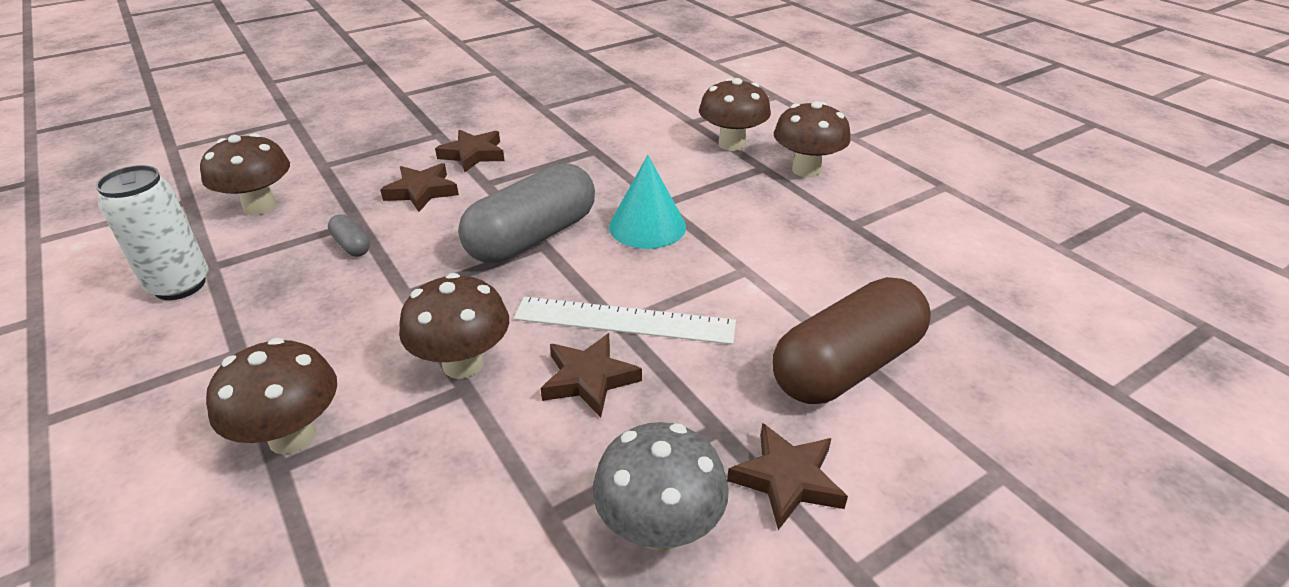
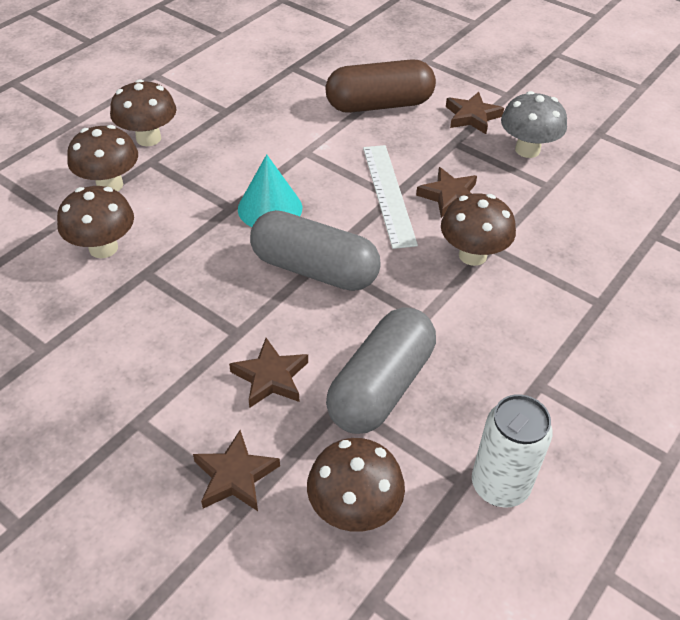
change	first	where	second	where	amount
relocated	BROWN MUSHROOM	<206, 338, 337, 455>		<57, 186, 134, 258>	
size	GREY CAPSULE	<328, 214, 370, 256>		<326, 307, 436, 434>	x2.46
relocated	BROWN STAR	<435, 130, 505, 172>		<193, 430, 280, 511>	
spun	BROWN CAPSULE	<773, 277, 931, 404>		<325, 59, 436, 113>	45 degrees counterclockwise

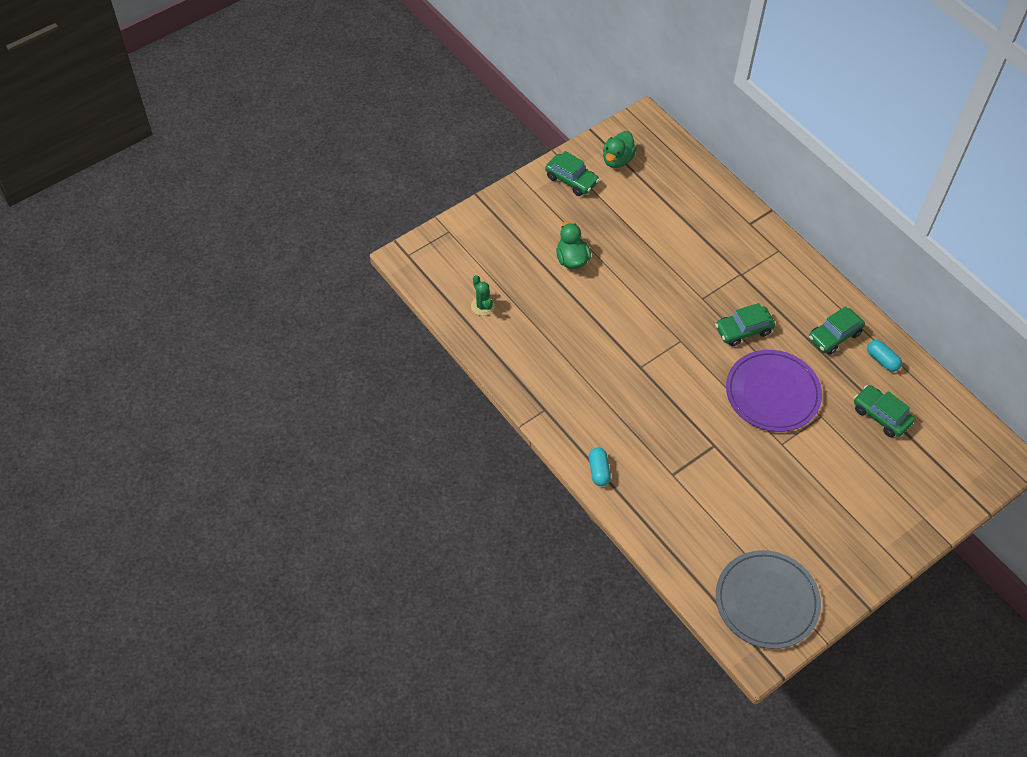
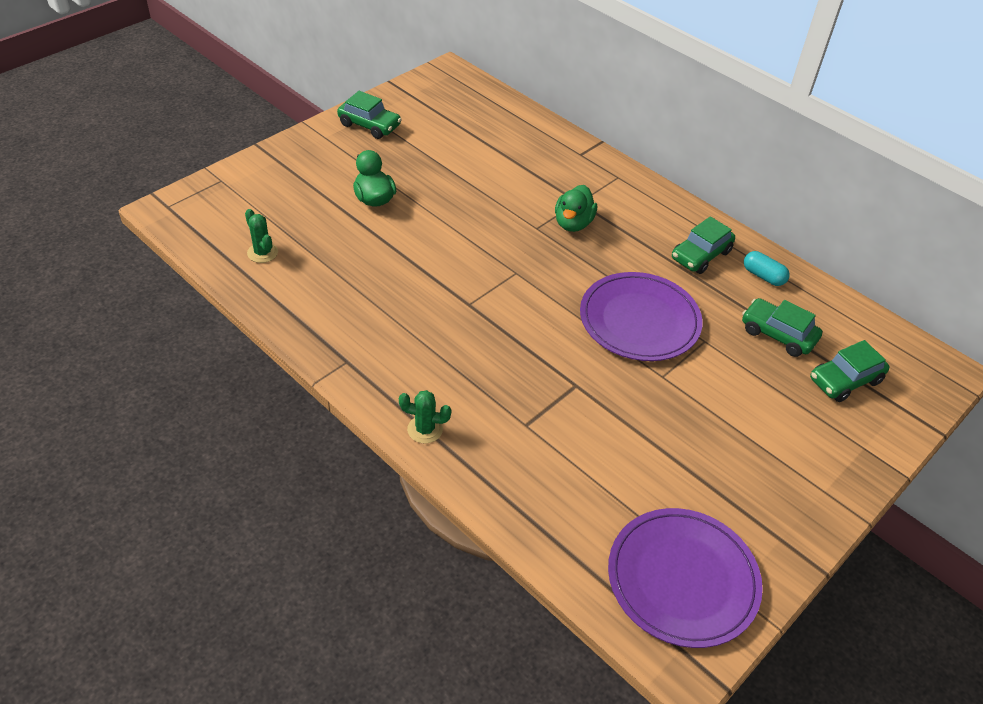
change	first	where	second	where	amount
exchanged	TURQUOISE CAPSULE	<589, 447, 611, 486>	GREEN CACTUS	<399, 390, 451, 444>	
relocated	GREEN DUCK	<603, 131, 637, 168>		<555, 185, 597, 232>	
relocated	GREEN CAR	<715, 303, 775, 346>		<810, 340, 889, 402>	
colour	GREY PLATE	<716, 550, 821, 649>	PURPLE PLATE	<608, 508, 763, 648>	

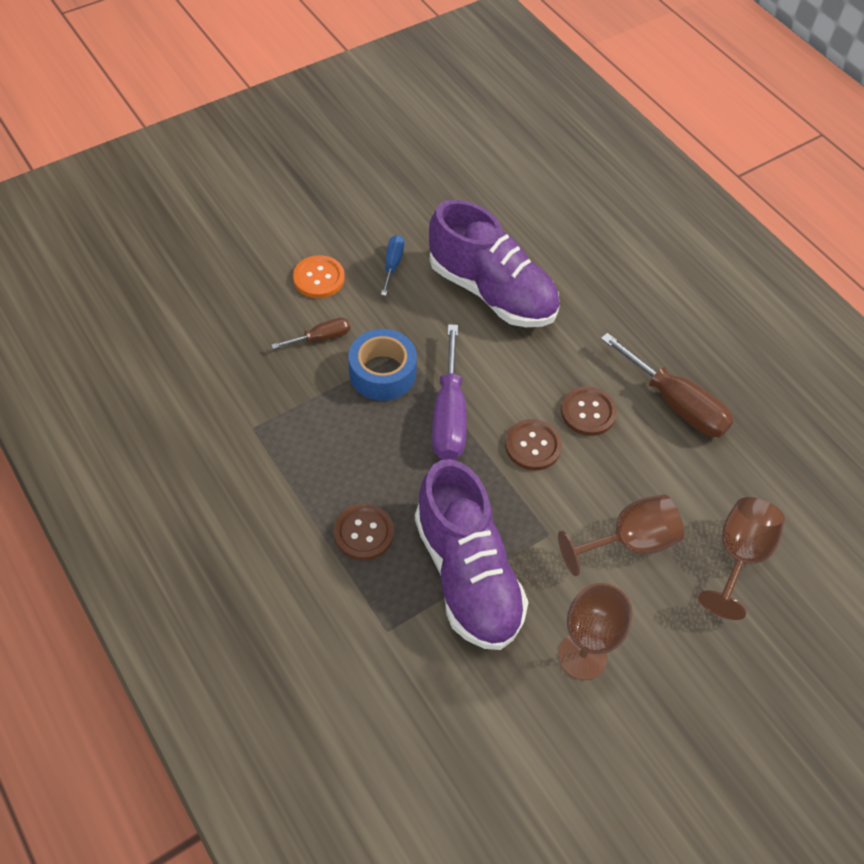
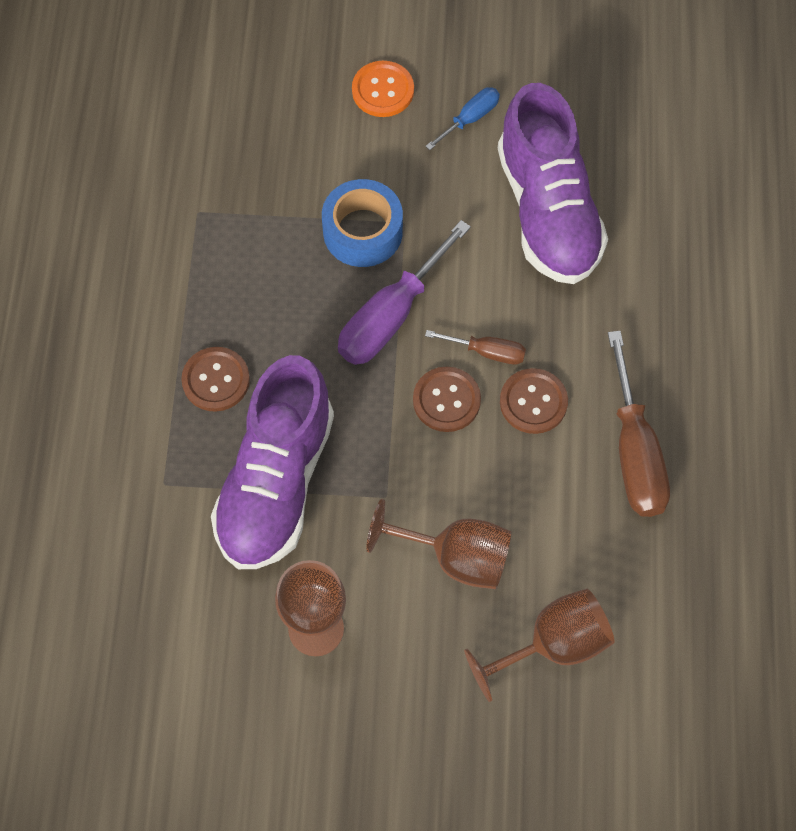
change	first	where	second	where	amount
relocated	BROWN SCREWDRIVER	<271, 318, 350, 349>		<425, 330, 526, 365>	

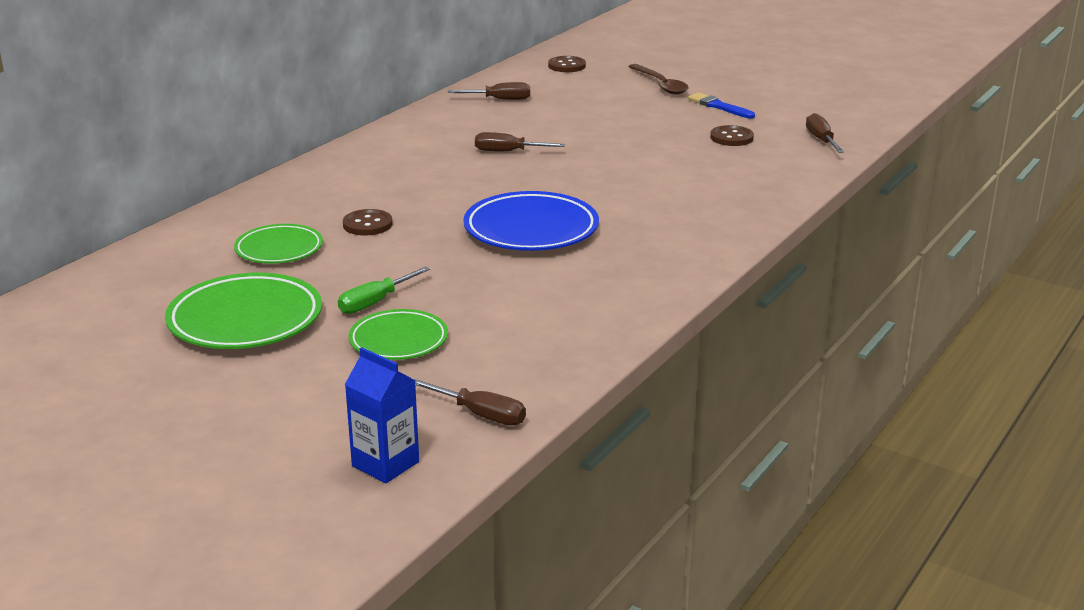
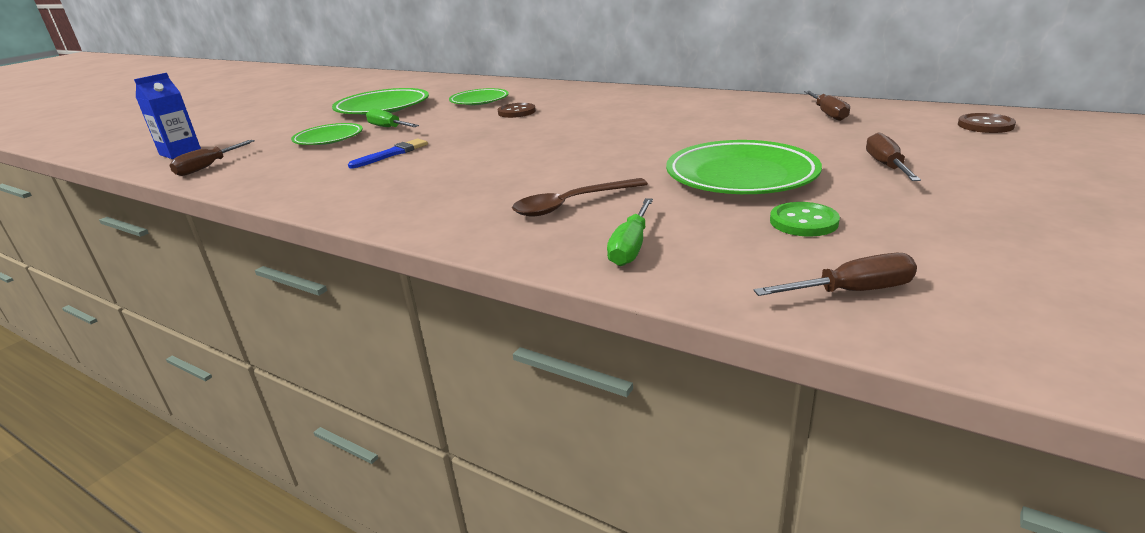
change	first	where	second	where	amount
missing	BLUE PLATE	<463, 191, 599, 251>			
relocated	BROWN SCREWDRIVER	<475, 132, 565, 151>		<866, 132, 921, 181>	
relocated	BROWN SPOON	<628, 64, 689, 95>		<512, 178, 648, 216>	
relocated	BLUE BRUSH	<688, 93, 755, 119>		<348, 139, 428, 169>	
colour	BROWN BUTTON	<710, 125, 754, 146>	GREEN BUTTON	<770, 202, 840, 237>	
appeared			GREEN SCREWDRIVER	<607, 198, 653, 266>	
appeared			GREEN PLATE	<666, 140, 822, 194>	

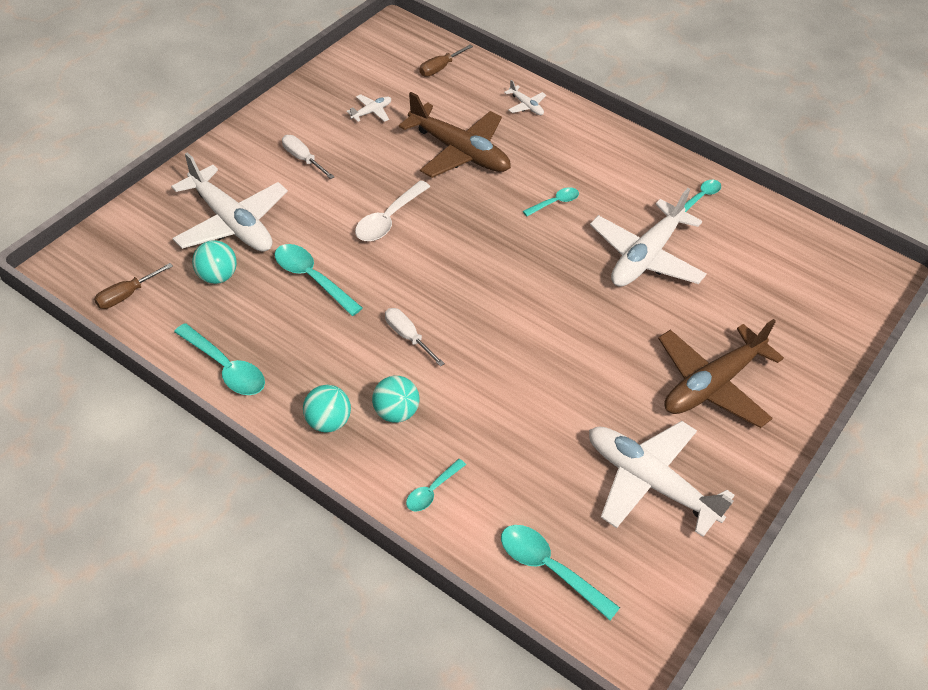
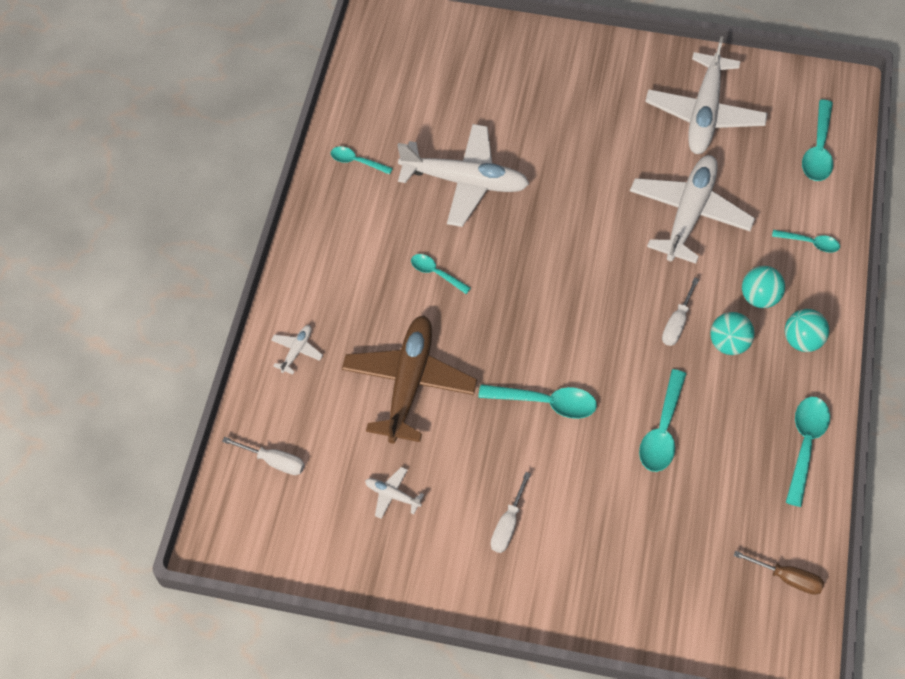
change	first	where	second	where	amount
relocated	WHITE PLANE	<171, 152, 288, 252>		<630, 155, 755, 264>	
relocated	TURQUOISE BALL	<192, 240, 237, 284>		<710, 312, 755, 355>	
colour	WHITE SPOON	<355, 180, 430, 241>	TURQUOISE SPOON	<478, 384, 597, 419>	
colour	BROWN SCREWDRIVER	<419, 44, 473, 76>	WHITE SCREWDRIVER	<222, 437, 305, 475>	
missing	BROWN PLANE	<658, 319, 784, 428>			

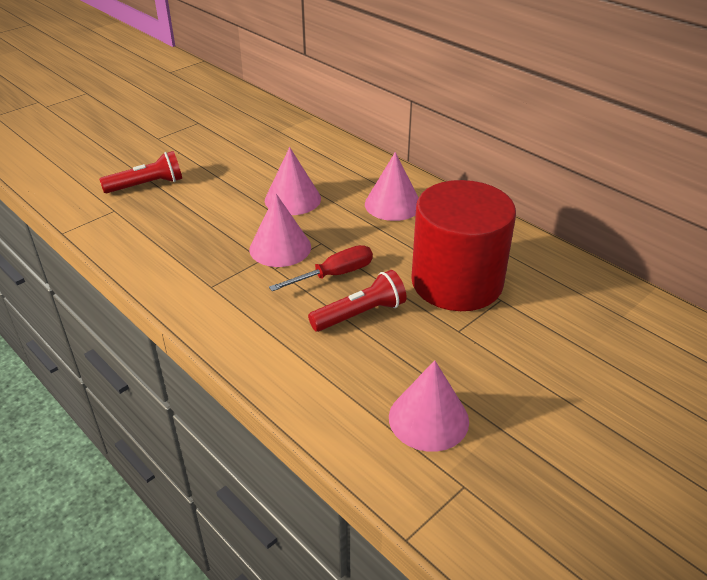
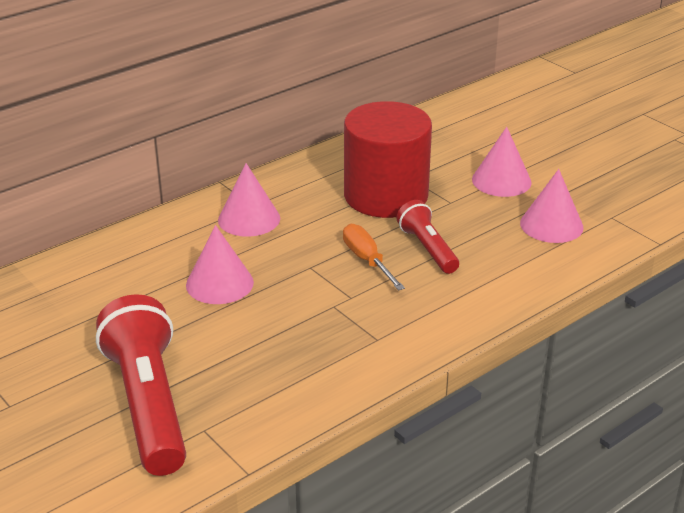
change	first	where	second	where	amount
size	RED FLASHLIGHT	<99, 151, 182, 193>		<96, 294, 186, 476>	x1.82
relocated	PINK CONE	<249, 194, 311, 267>		<472, 127, 532, 197>	
colour	RED SCREWDRIVER	<269, 245, 373, 291>	ORANGE SCREWDRIVER	<343, 224, 405, 291>	

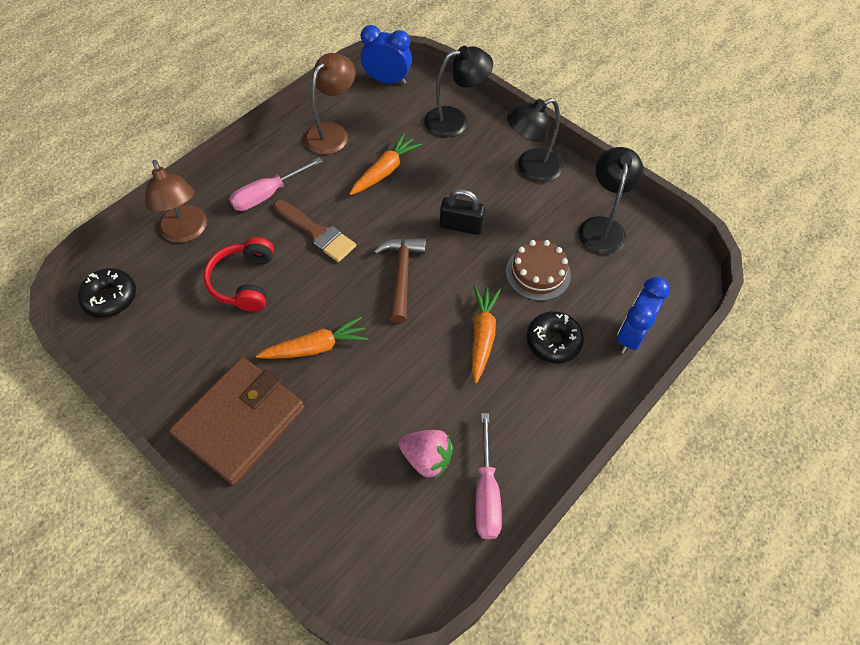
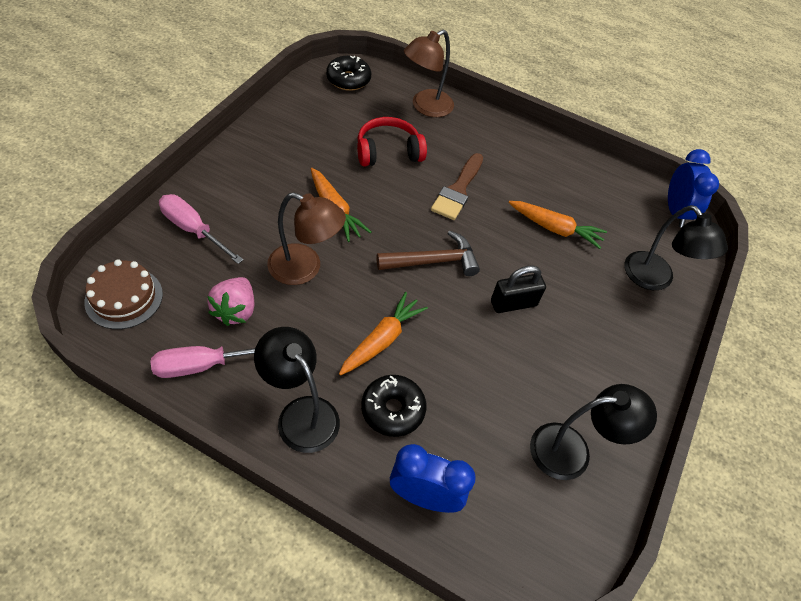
change	first	where	second	where	amount
missing	BROWN WALLET	<169, 357, 305, 485>			
relocated	PINK SCREWDRIVER	<229, 158, 323, 211>		<159, 194, 244, 264>	
relocated	BROWN LAMP	<304, 53, 355, 155>		<267, 192, 346, 285>	
spun	BLACK PADLOCK	<440, 189, 485, 235>		<491, 266, 546, 313>	75 degrees clockwise
spun	ORANGE CARROT	<472, 286, 501, 383>		<339, 292, 428, 376>	45 degrees counterclockwise
relocated	BROWN CAKE	<506, 240, 571, 301>		<84, 259, 163, 329>	
relocated	BLACK LAMP	<507, 98, 563, 182>		<254, 327, 340, 453>	

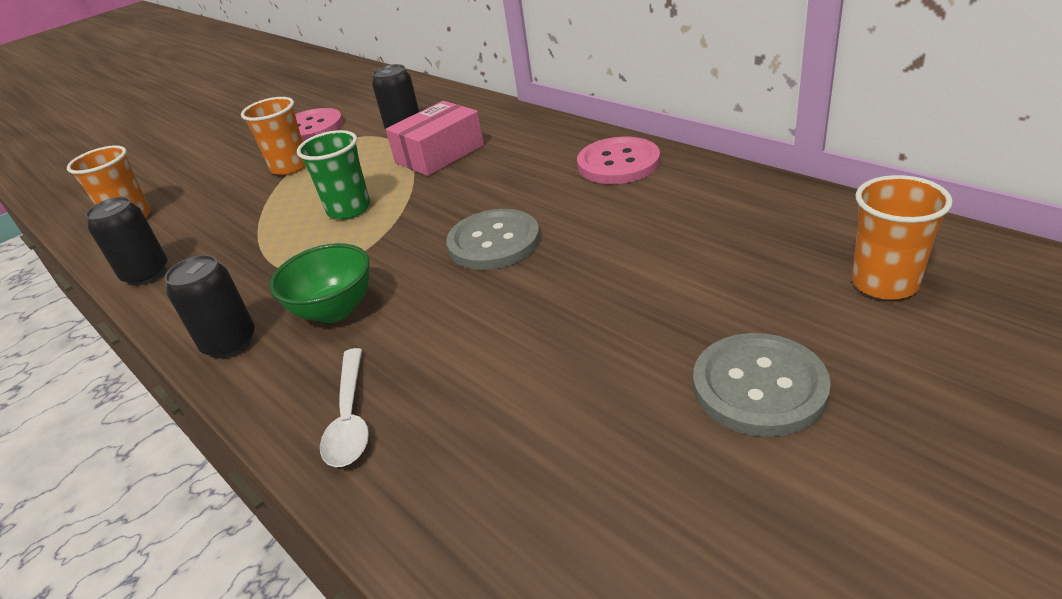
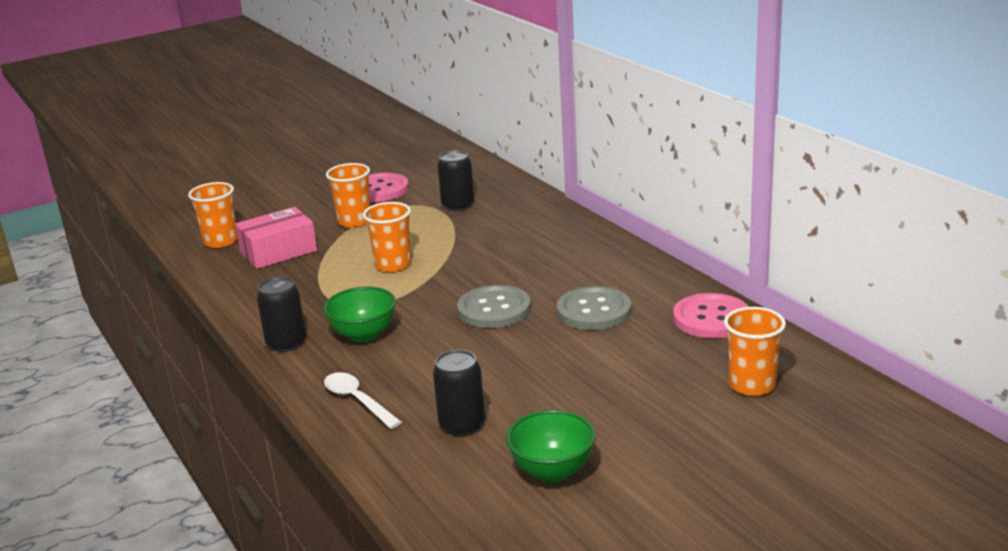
change	first	where	second	where	amount
relocated	BLACK CAN	<85, 197, 168, 286>		<433, 350, 485, 436>	
colour	GREEN CUP	<297, 130, 370, 220>	ORANGE CUP	<363, 202, 411, 272>	
spun	WHITE SPOON	<320, 348, 369, 467>		<324, 372, 402, 429>	135 degrees clockwise
relocated	PINK BOX	<386, 101, 484, 176>		<235, 207, 317, 269>	
relocated	PINK BUTTON	<577, 137, 660, 184>		<673, 293, 749, 338>	
relocated	GREY BUTTON	<693, 333, 831, 437>		<557, 286, 631, 330>	
appeared			GREEN BOWL	<506, 410, 595, 483>	

